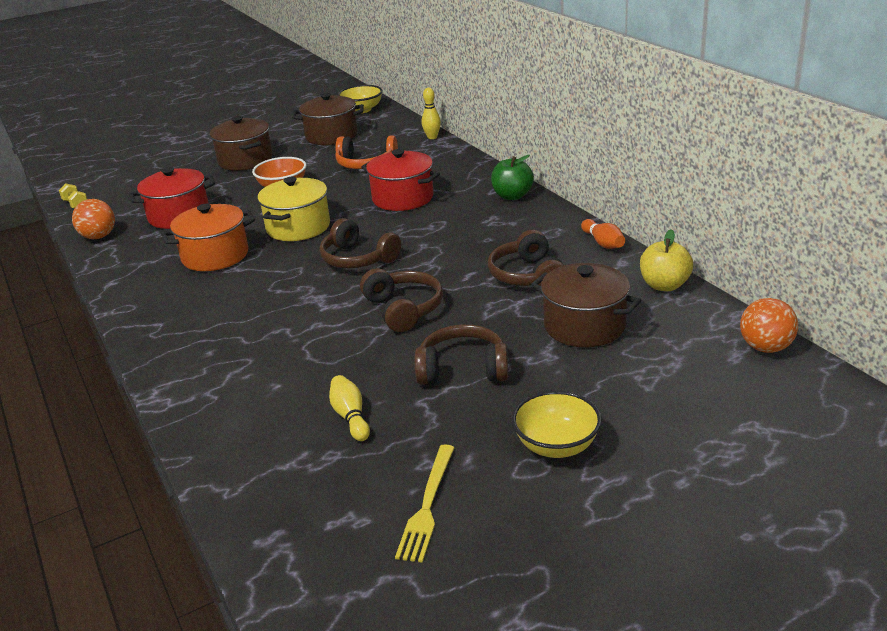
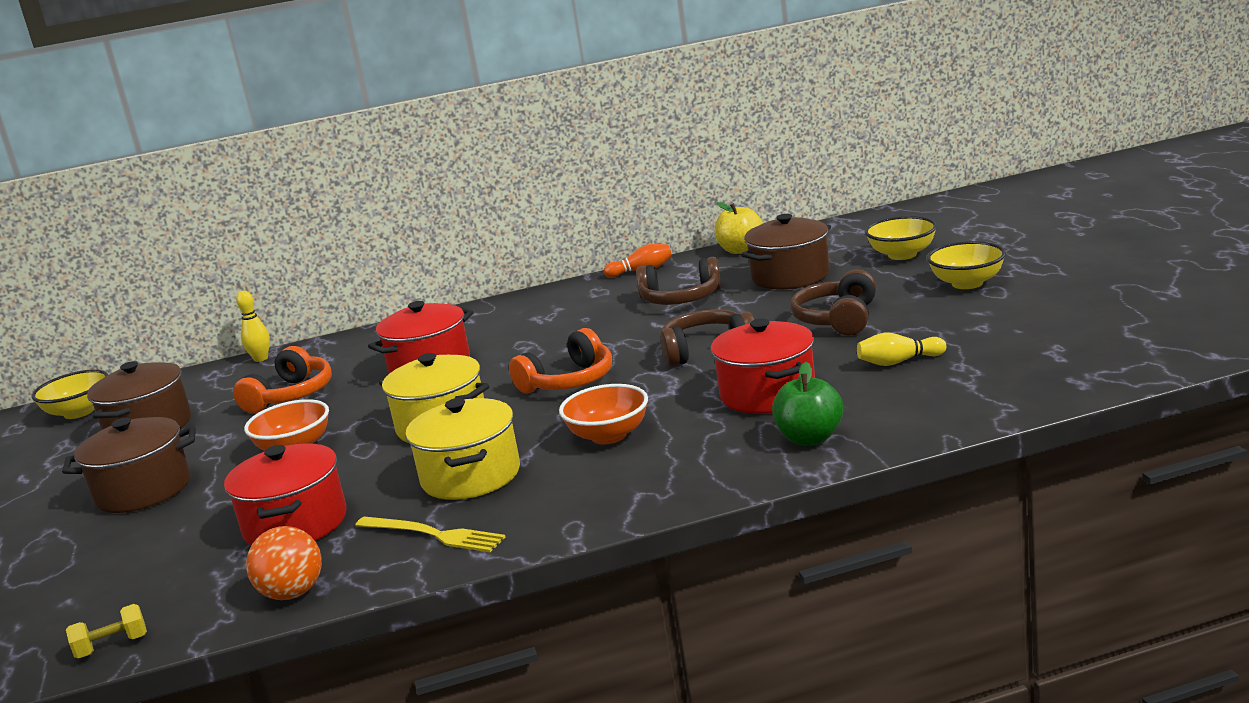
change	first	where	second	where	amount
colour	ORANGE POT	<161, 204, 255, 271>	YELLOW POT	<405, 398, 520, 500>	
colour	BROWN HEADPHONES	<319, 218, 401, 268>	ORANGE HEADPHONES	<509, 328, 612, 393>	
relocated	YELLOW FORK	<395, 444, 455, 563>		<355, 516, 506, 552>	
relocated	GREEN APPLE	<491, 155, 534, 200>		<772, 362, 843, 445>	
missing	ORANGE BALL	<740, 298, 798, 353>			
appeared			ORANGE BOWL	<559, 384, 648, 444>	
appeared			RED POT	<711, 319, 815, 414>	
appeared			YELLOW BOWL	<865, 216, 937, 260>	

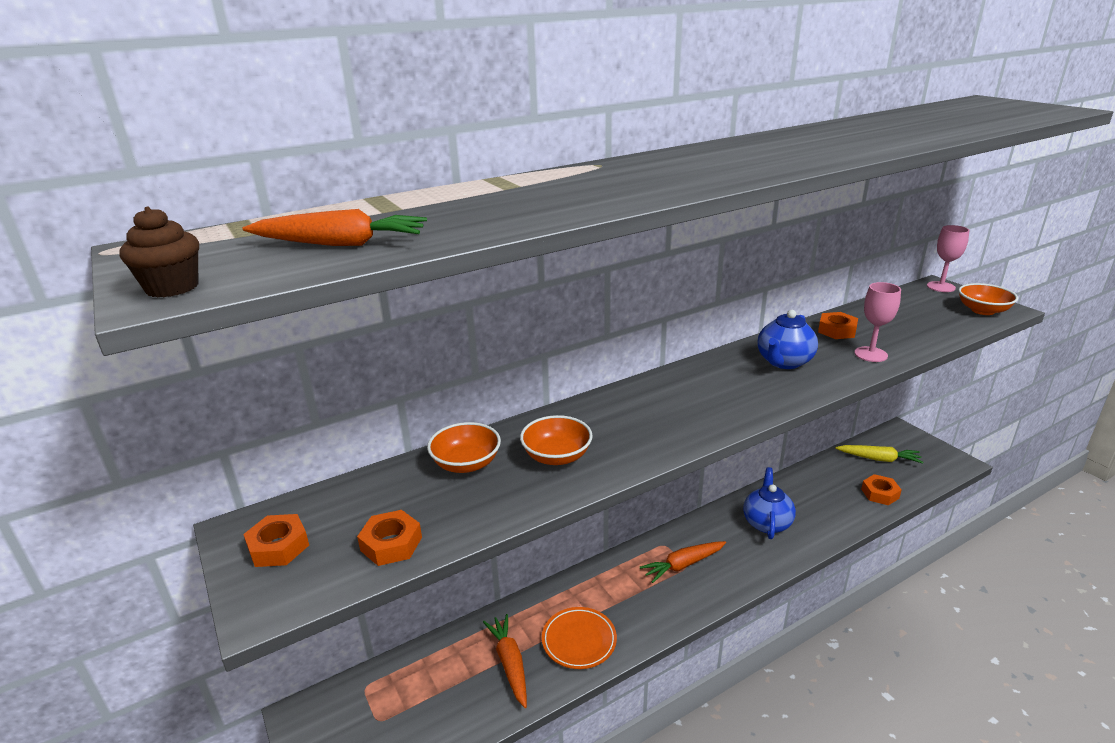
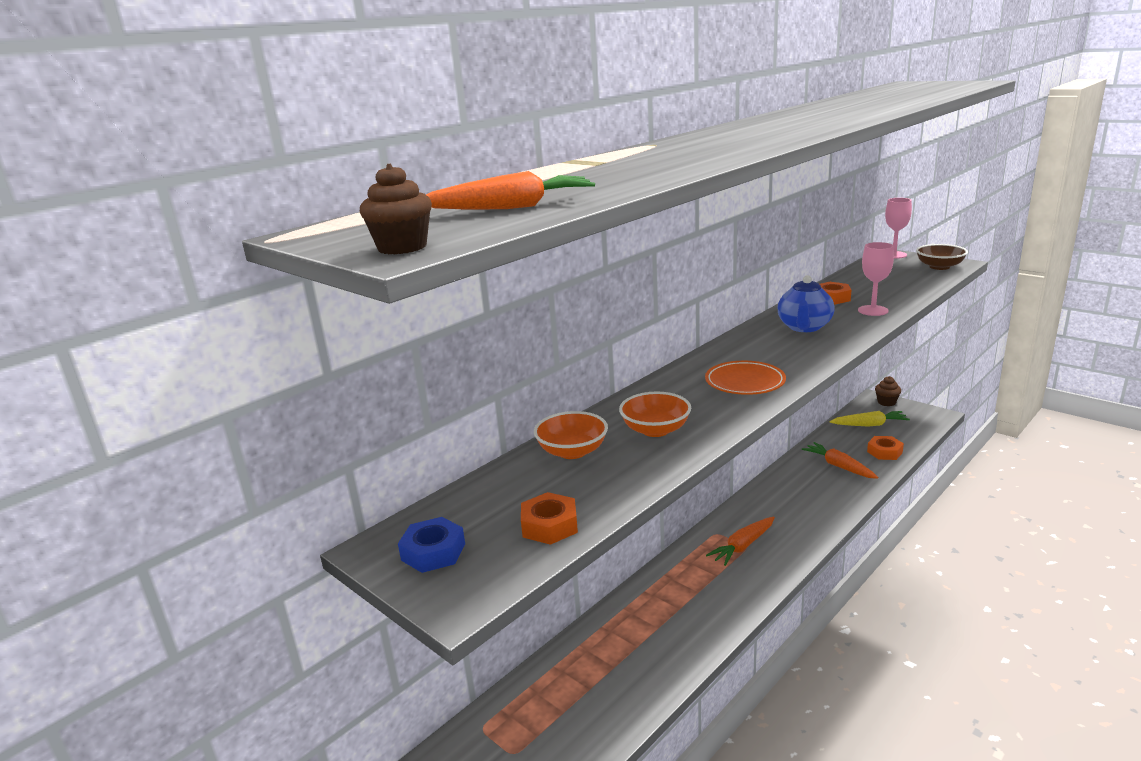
change	first	where	second	where	amount
colour	ORANGE NUT	<243, 514, 309, 567>	BLUE NUT	<398, 517, 465, 573>	
relocated	ORANGE CARROT	<483, 614, 527, 708>		<802, 442, 878, 479>	
relocated	ORANGE PLATE	<542, 607, 617, 669>		<705, 361, 786, 395>	
missing	BLUE TEAPOT	<743, 467, 796, 539>			
colour	ORANGE BOWL	<958, 283, 1018, 315>	BROWN BOWL	<916, 244, 968, 270>	
appeared			BROWN CUPCAKE	<875, 376, 901, 406>	

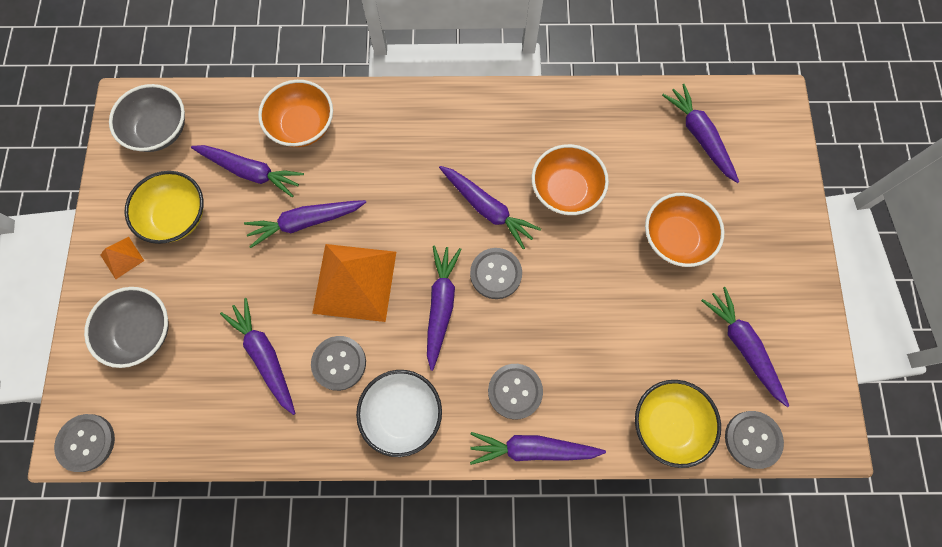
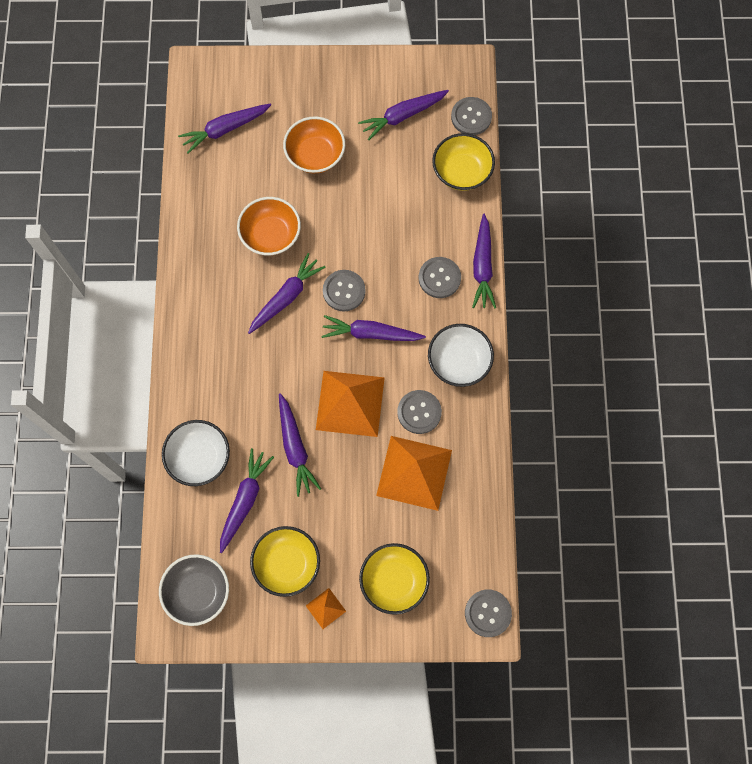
change	first	where	second	where	amount
colour	GREY BOWL	<84, 287, 168, 368>	YELLOW BOWL	<359, 543, 430, 615>	
exchanged	PURPLE CARROT	<220, 298, 296, 415>	ORANGE PYRAMID	<376, 436, 452, 511>	
colour	ORANGE BOWL	<258, 80, 333, 147>	WHITE BOWL	<162, 420, 230, 486>	

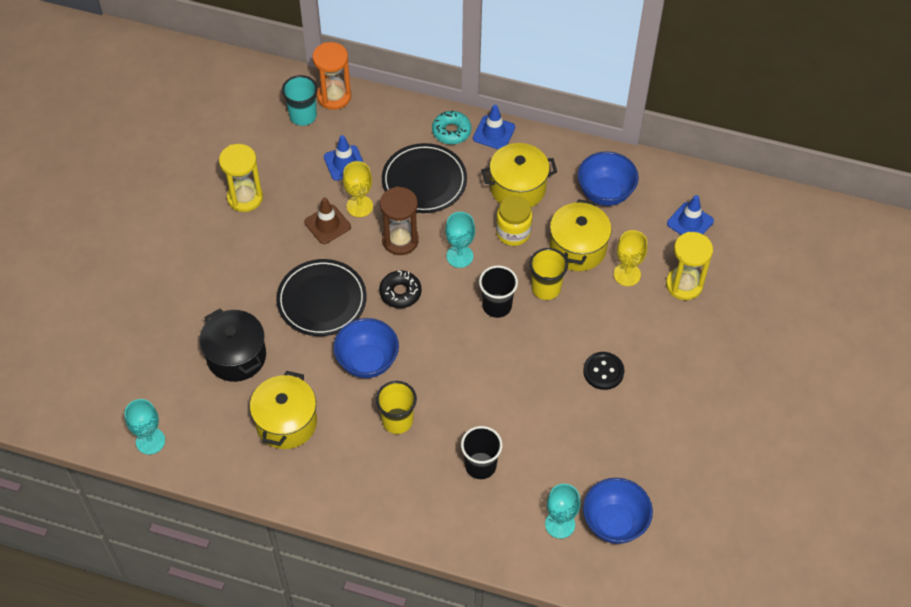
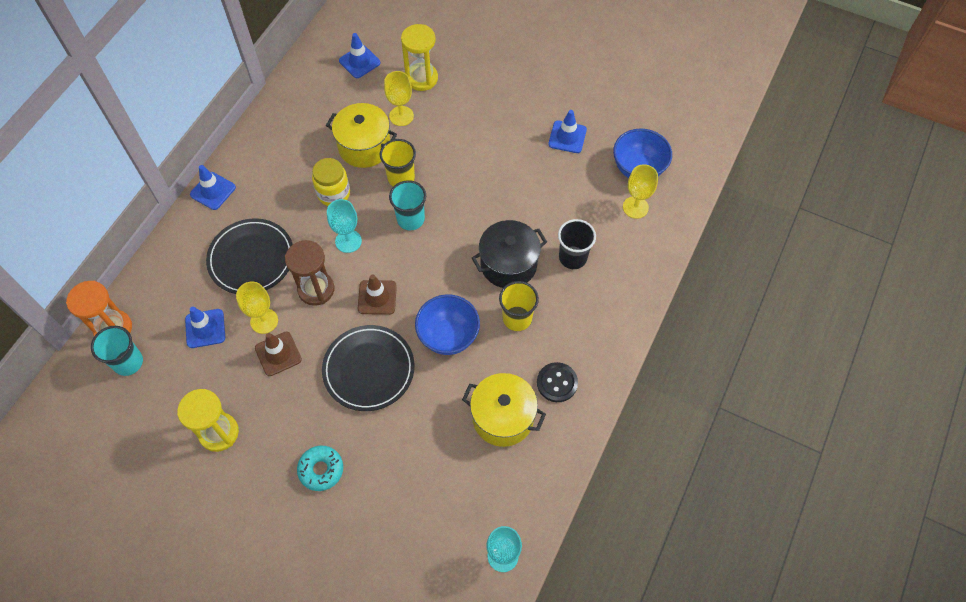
change	first	where	second	where	amount
relocated	BLACK POT	<199, 308, 266, 382>		<472, 220, 547, 288>	
exchanged	BLACK DONUT	<379, 271, 422, 308>	BROWN TRAFFIC CONE	<358, 274, 397, 315>	
relocated	TURQUOISE DONUT	<432, 111, 471, 144>		<297, 446, 343, 491>	
colour	BLACK CUP	<479, 265, 518, 318>	TURQUOISE CUP	<389, 180, 426, 230>	
missing	YELLOW POT	<481, 143, 557, 207>			
colour	TURQUOISE GOBLET	<545, 484, 580, 539>	YELLOW GOBLET	<623, 164, 658, 219>	
missing	BLUE BOWL	<578, 152, 639, 206>			
relocated	BLACK BUTTON	<583, 352, 624, 390>		<537, 362, 578, 402>	
appeared			BLUE TRAFFIC CONE	<548, 110, 587, 153>	

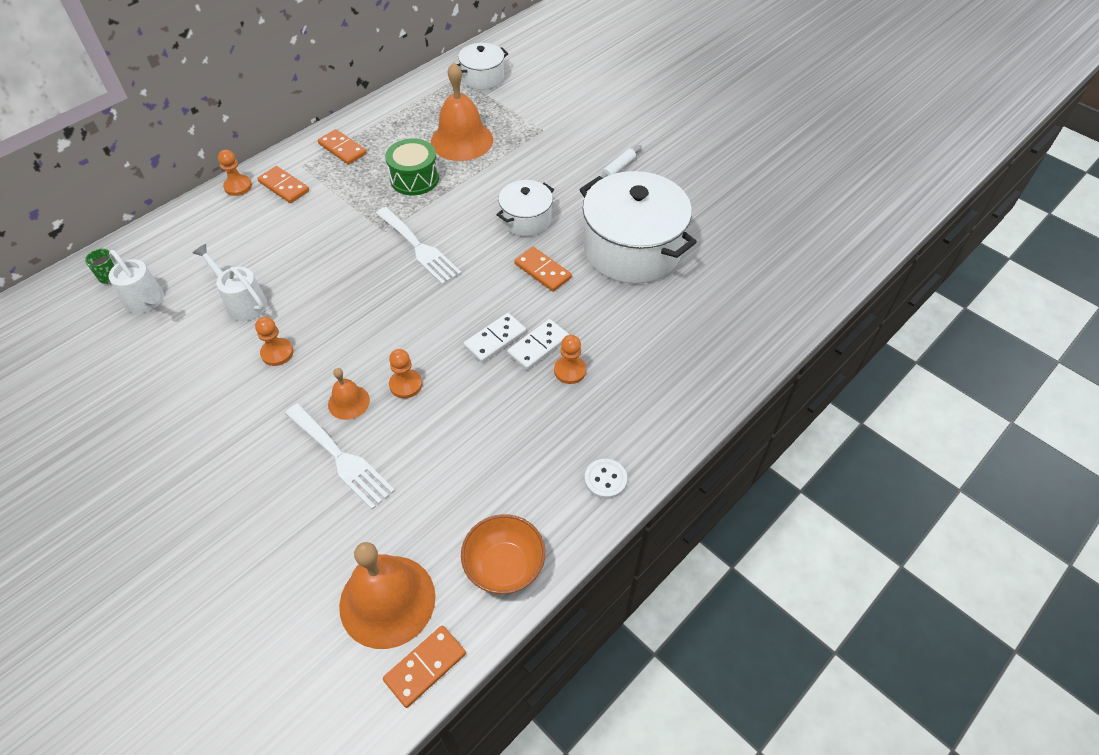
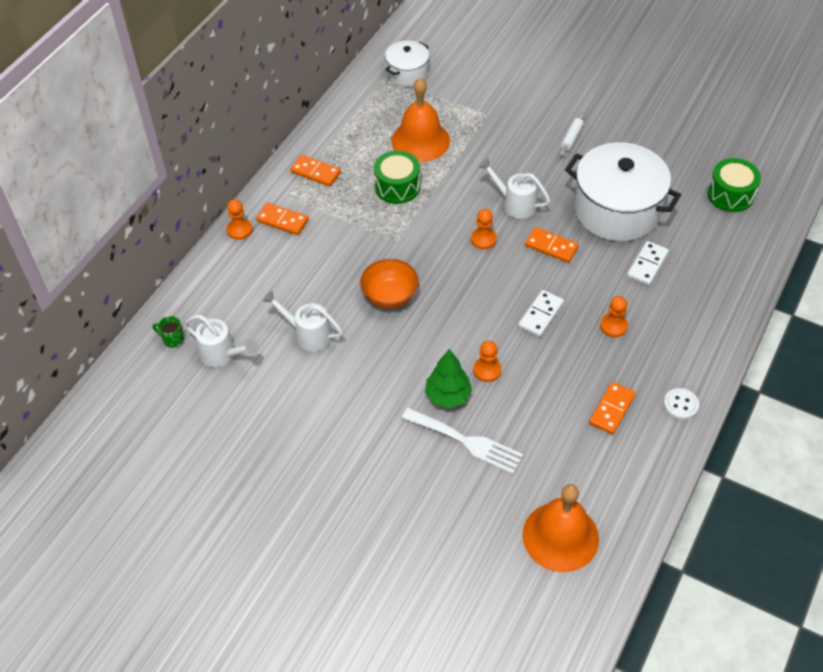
change	first	where	second	where	amount
relocated	ORANGE PAWN	<255, 317, 294, 366>		<471, 209, 497, 249>	
exchanged	ORANGE BELL	<328, 368, 370, 420>	GREEN TREE	<425, 349, 472, 408>	
missing	WHITE FORK	<376, 207, 462, 285>			
relocated	ORANGE DOMINO	<383, 626, 466, 708>		<589, 382, 636, 435>	
relocated	ORANGE BOWL	<461, 514, 545, 594>		<360, 259, 419, 309>	
exchanged	WHITE POT	<497, 180, 554, 237>	WHITE WATERING CAN	<479, 158, 550, 219>	
relocated	WHITE DOMINO	<507, 319, 569, 370>		<627, 241, 669, 285>	
appeared			GREEN DRUM	<707, 158, 761, 212>	

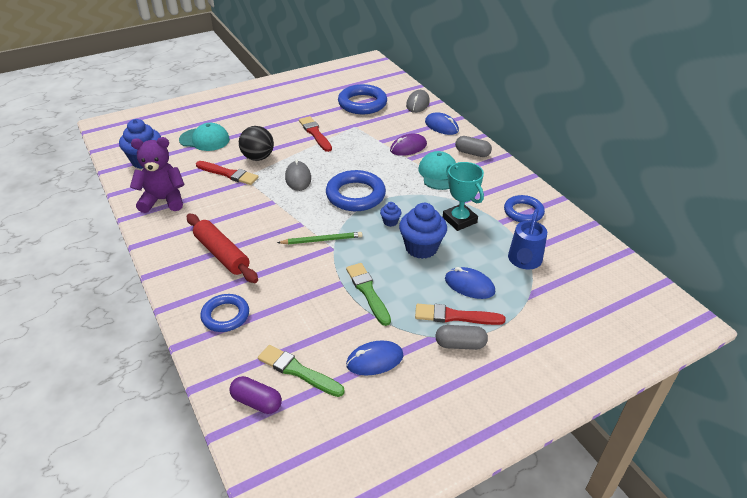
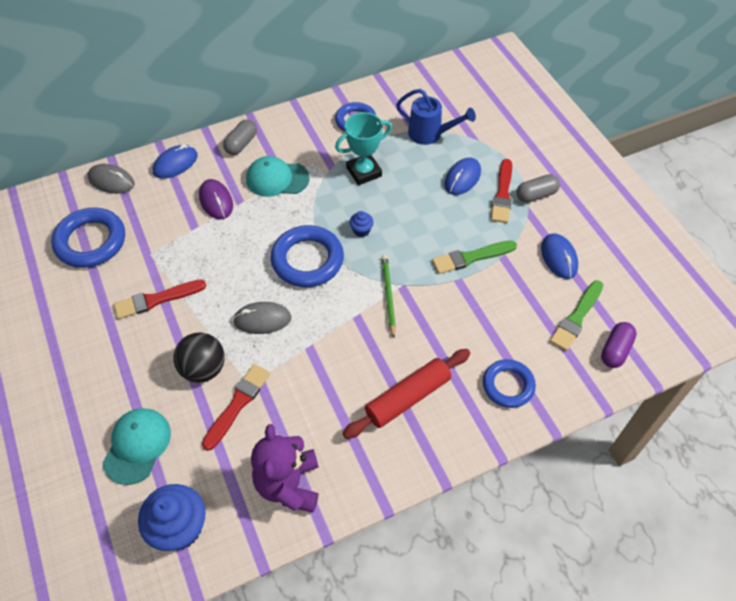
change	first	where	second	where	amount
missing	BLUE CUPCAKE	<399, 203, 447, 259>			
spun	GREY CAPSULE	<435, 325, 488, 350>		<516, 174, 560, 203>	60 degrees clockwise

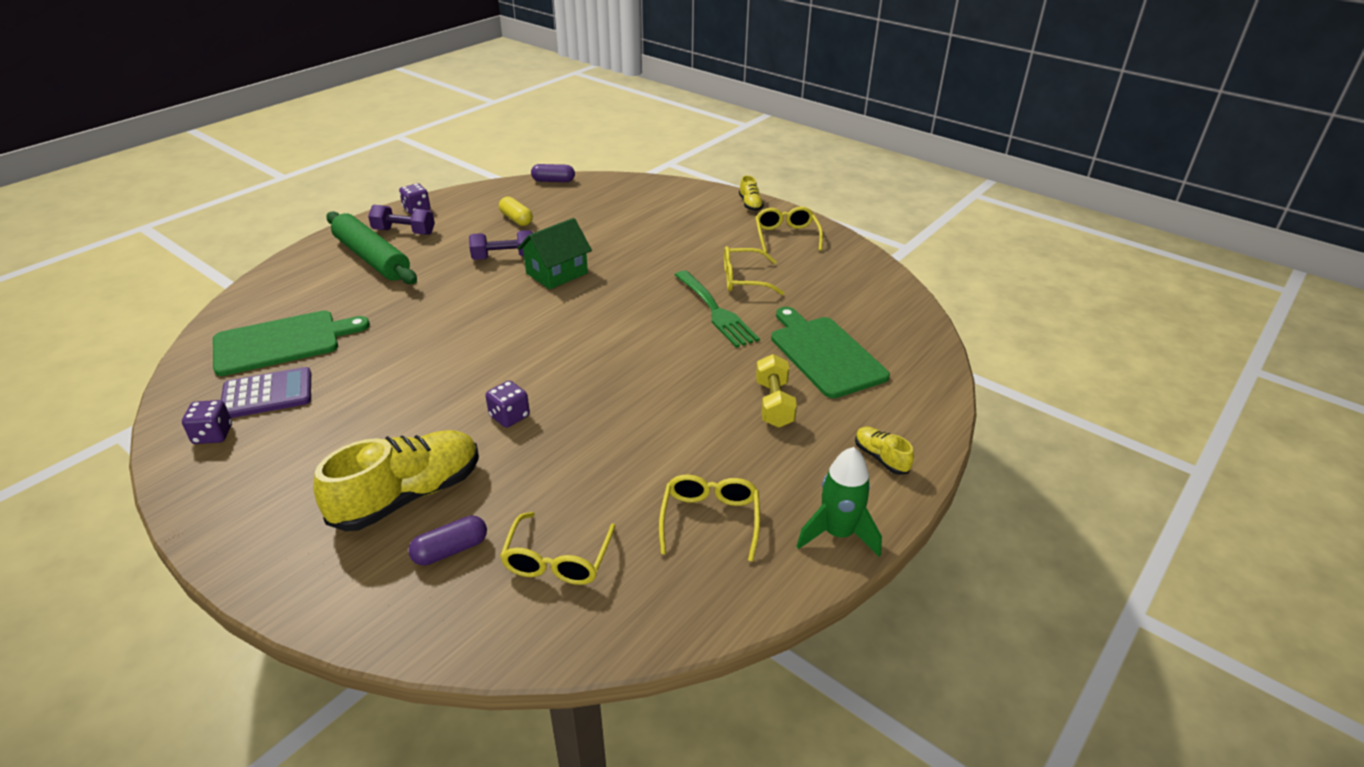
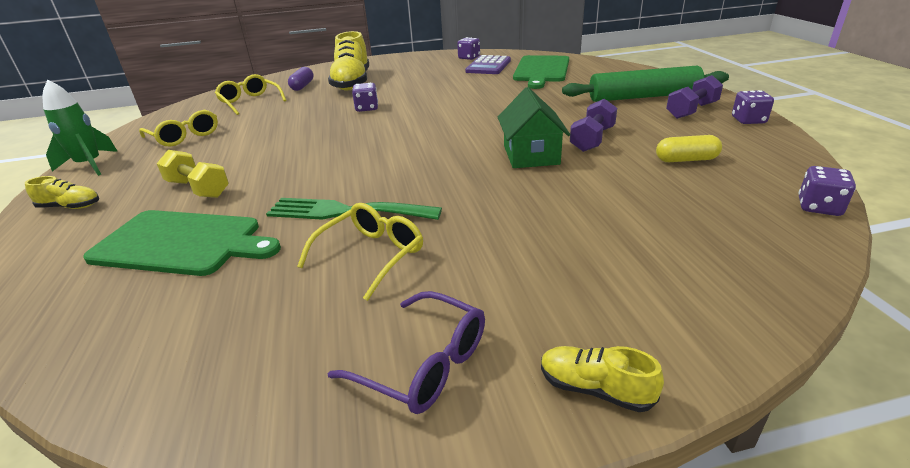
change	first	where	second	where	amount
exchanged	PURPLE CAPSULE	<531, 164, 575, 182>	PURPLE DICE	<798, 166, 856, 216>	
colour	YELLOW GLASSES	<755, 207, 823, 253>	PURPLE GLASSES	<328, 291, 485, 414>	

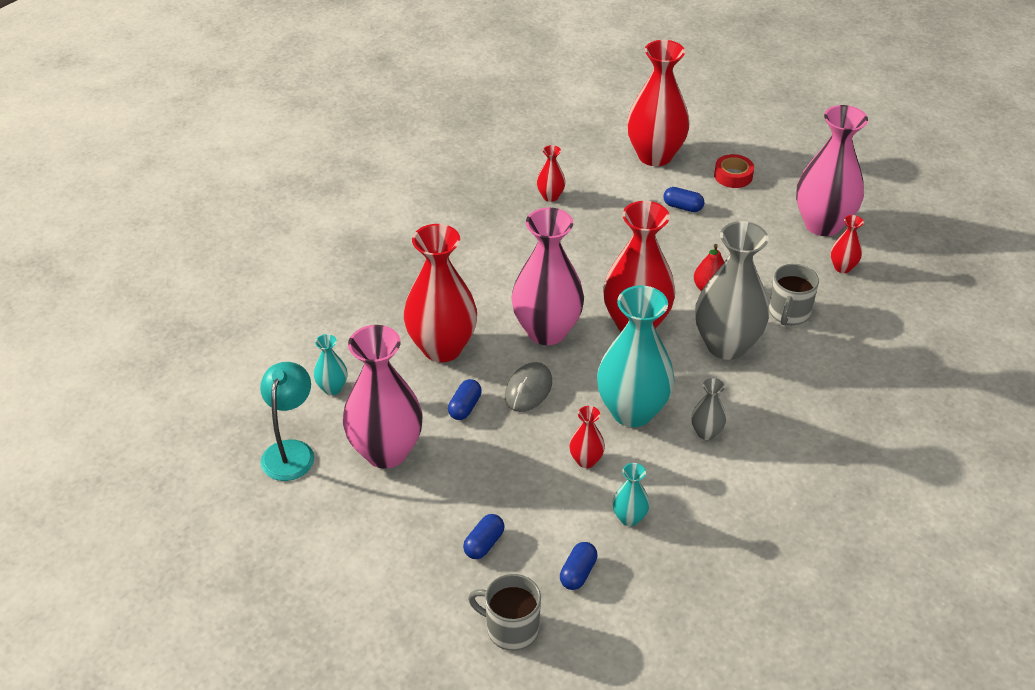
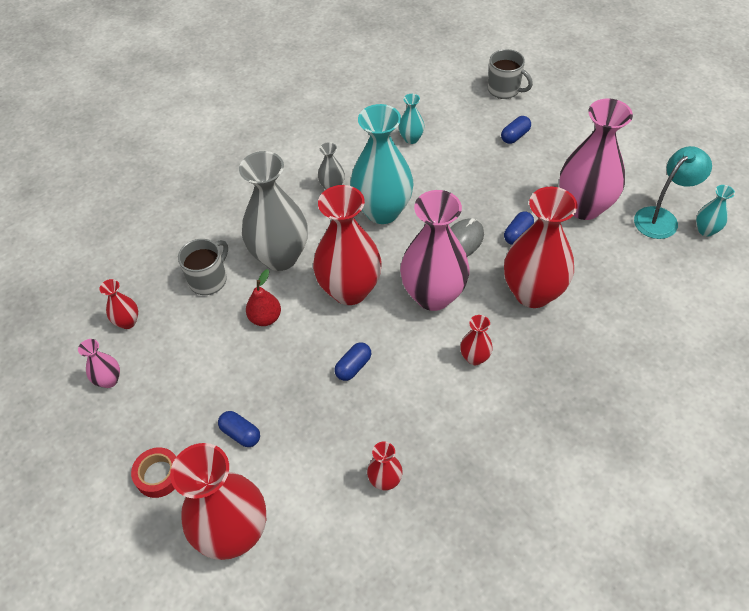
change	first	where	second	where	amount
spun	TURQUOISE LAMP	<260, 362, 314, 481>		<634, 146, 712, 239>	150 degrees counterclockwise
relocated	TURQUOISE VASE	<314, 334, 347, 395>		<696, 185, 735, 237>	
relocated	BLUE CAPSULE	<560, 542, 598, 590>		<334, 342, 372, 381>	
relocated	RED VASE	<569, 406, 605, 468>		<460, 315, 493, 365>	
size	PINK VASE	<796, 105, 868, 236>		<78, 339, 120, 388>	x0.45

